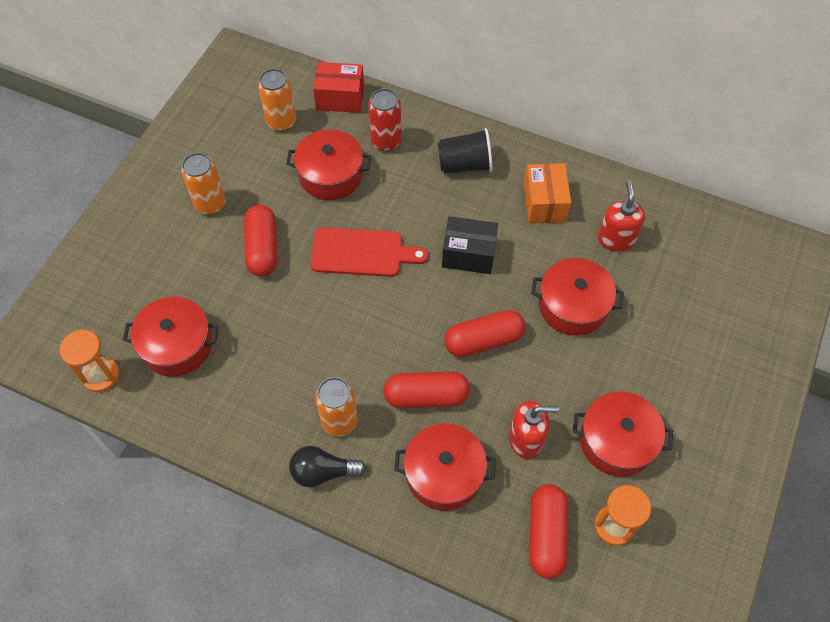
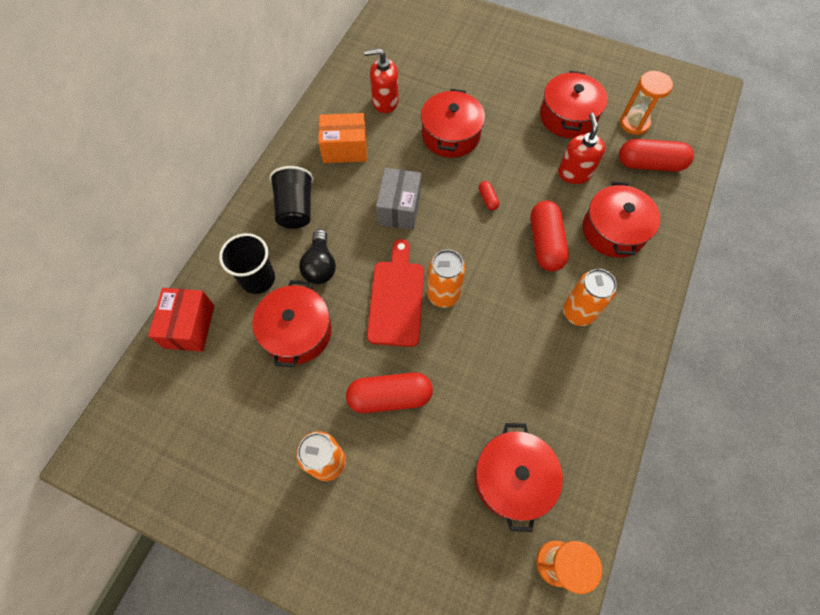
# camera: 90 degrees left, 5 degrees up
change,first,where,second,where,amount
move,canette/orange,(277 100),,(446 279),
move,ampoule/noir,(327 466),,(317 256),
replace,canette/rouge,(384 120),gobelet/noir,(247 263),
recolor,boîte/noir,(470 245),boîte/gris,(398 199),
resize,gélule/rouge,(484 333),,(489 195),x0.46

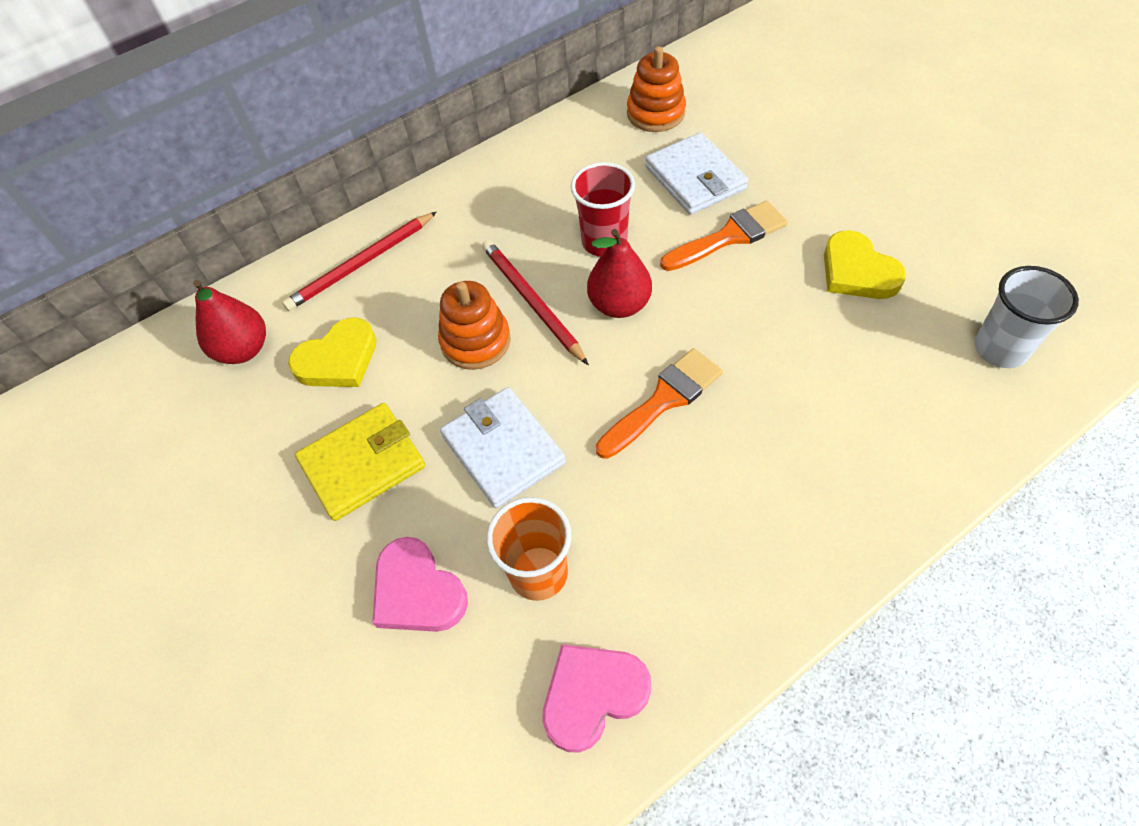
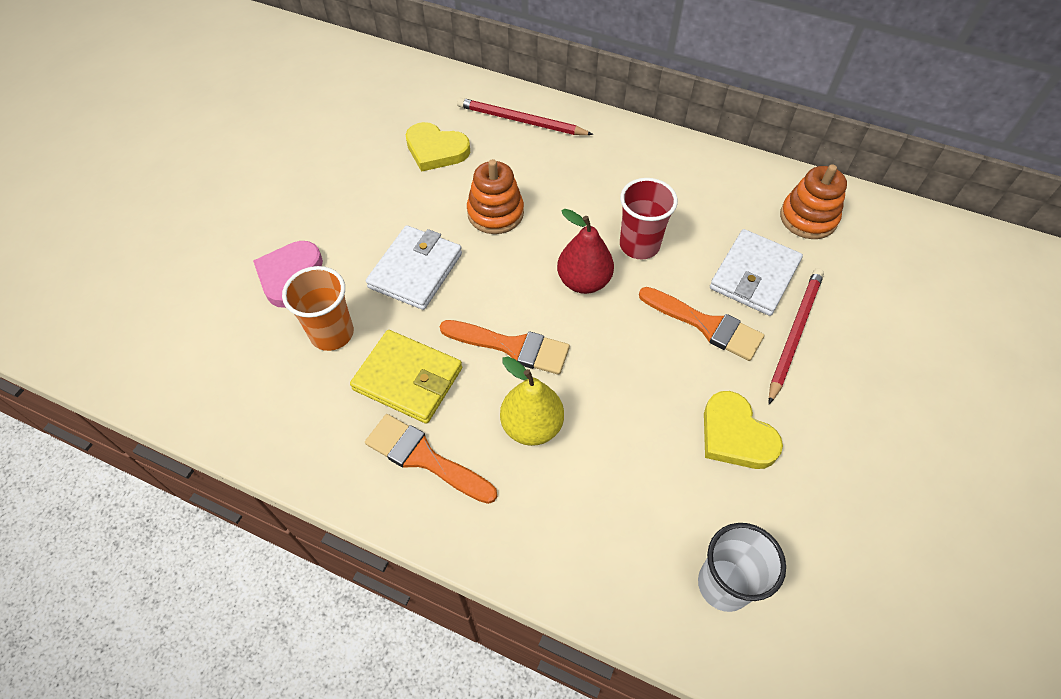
# camera: 55 degrees right, 0 degrees up
change,first,where,second,where,amount
delete,poire/rouge,(229 322),,,
move,portefeuille/jaune,(360 462),,(406 377),
move,crayon/rouge,(535 302),,(796 336),
delete,cœur/rose,(597 698),,,
rotate,cœur/jaune,(865 264),,(743 430),60 degrees counterclockwise
insert,,,pinceau/orange,(431 459),
insert,,,poire/jaune,(532 401),

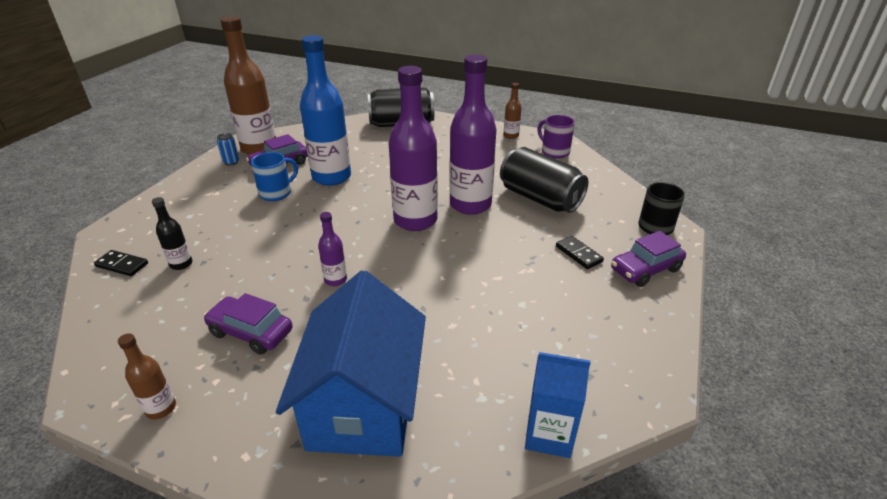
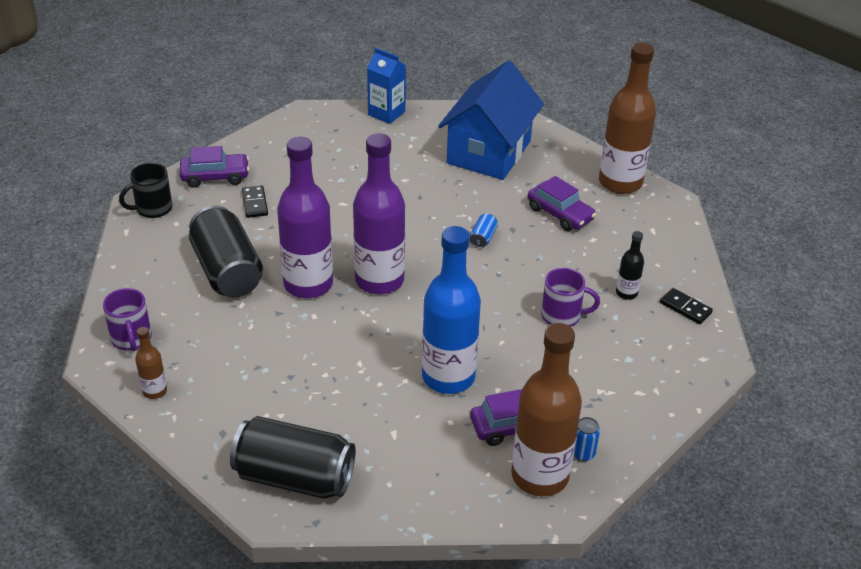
# camera: 160 degrees left, 5 degrees up
change,first,where,second,where,amount
resize,bouteille/marron,(147 376),,(627 118),x2.23
delete,tasse/bleu,(274 176),,,
replace,bouteille/violet,(332 249),canette/bleu,(484 230),
insert,,,tasse/violet,(570 297),

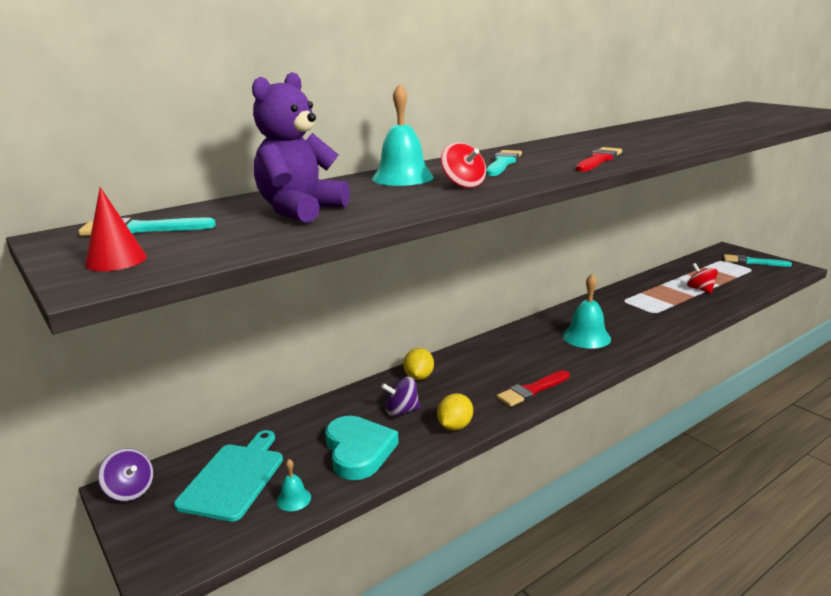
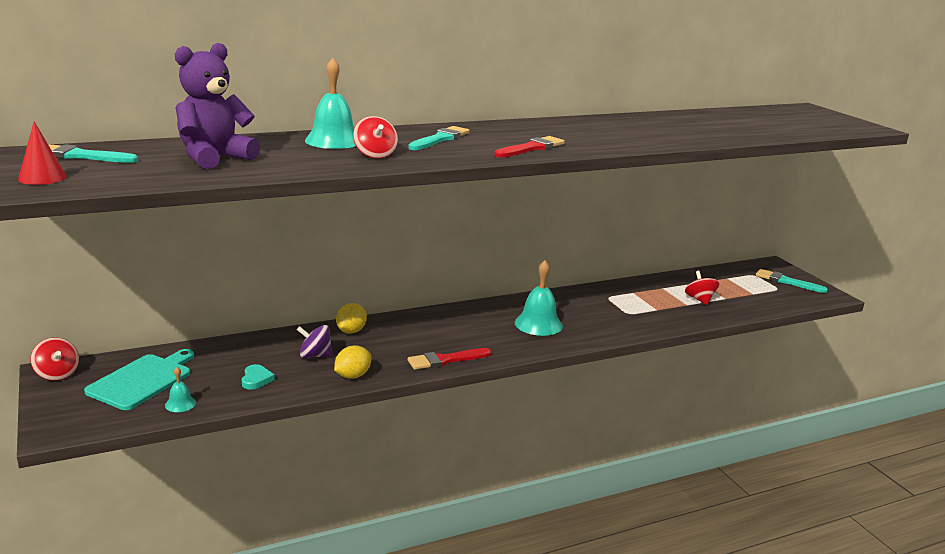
# camera: 10 degrees right, 0 degrees up
change,first,where,second,where,amount
recolor,toupie/violet,(125 474),toupie/rouge,(54 359),
resize,cœur/turquoise,(362 448),,(258 377),x0.48

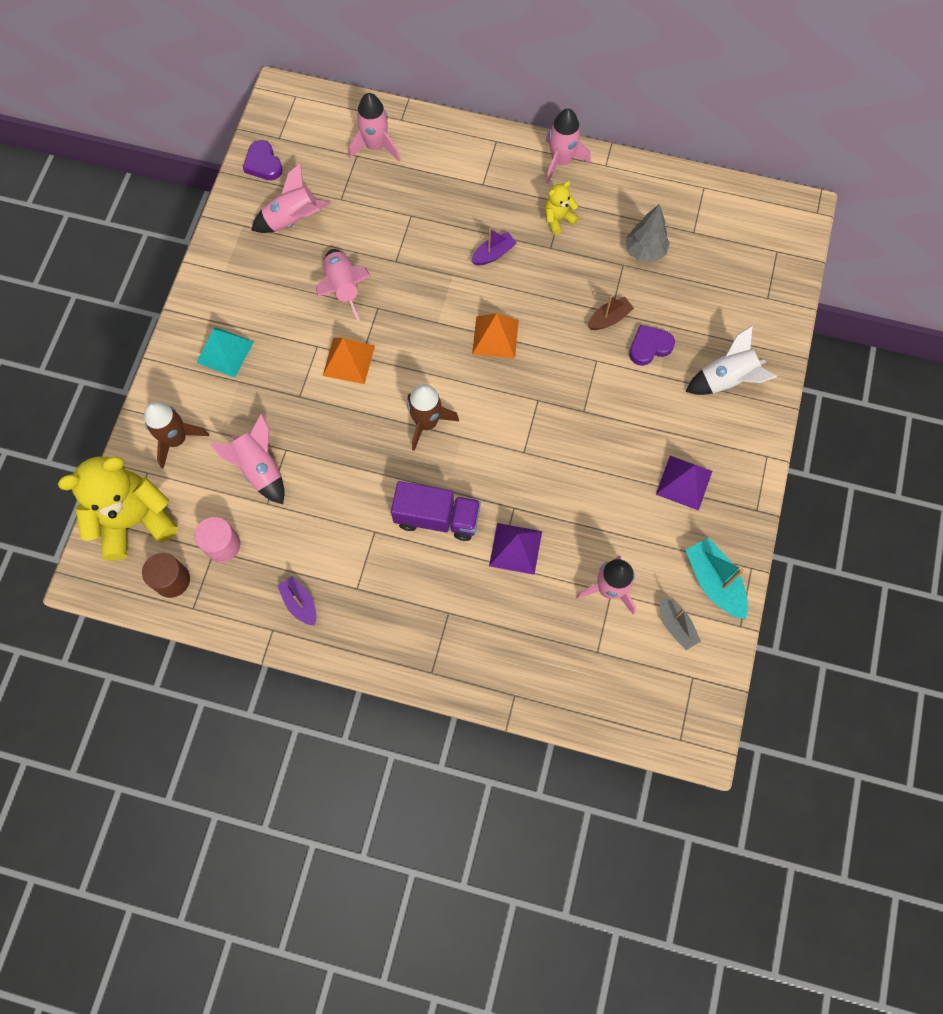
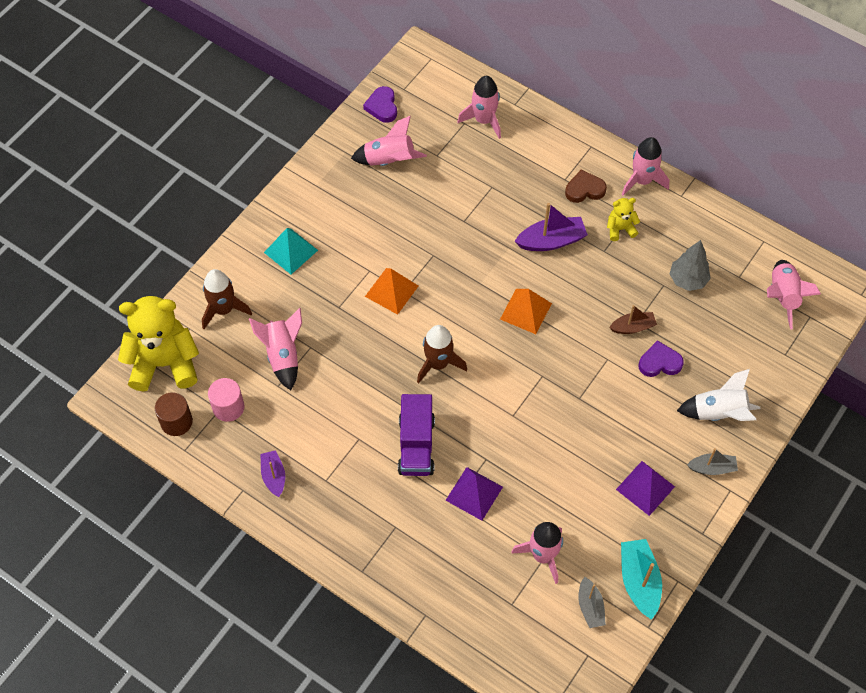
# camera: 20 degrees right, 10 degrees down
change,first,where,second,where,amount
move,fusée/rose,(343 285),,(794 294),
rotate,camion/violet,(436 511),,(416 435),60 degrees clockwise
resize,bateau/violet,(494 247),,(551 227),x1.58
insert,,,cœur/marron,(586 186),
insert,,,bateau/gris,(712 461),

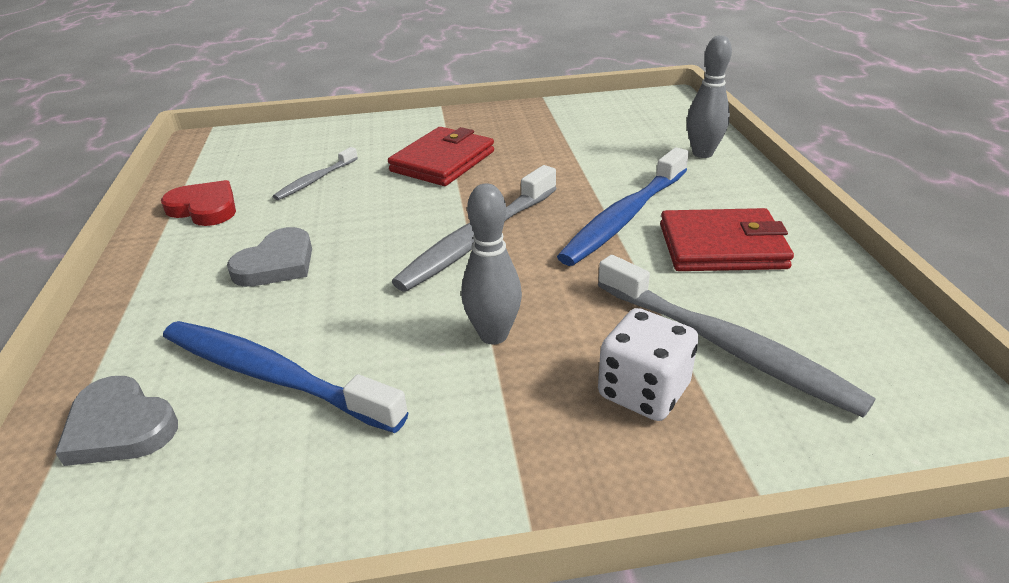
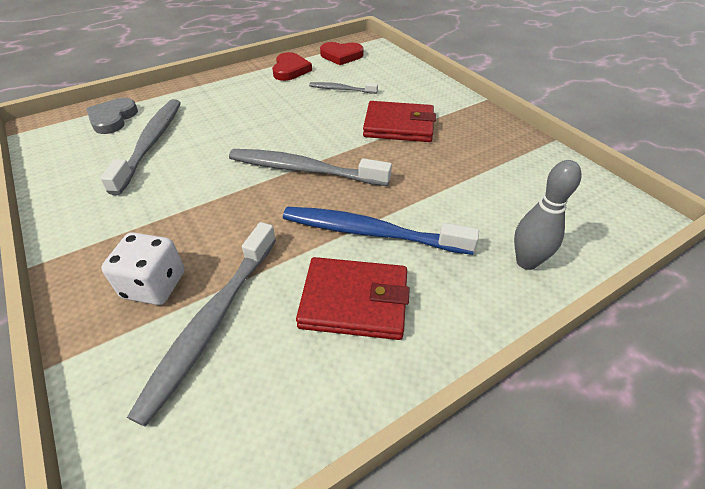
# camera: 65 degrees right, 10 degrees up
change,first,where,second,where,amount
recolor,brosse à dents/bleu,(285 377),brosse à dents/gris,(140 147),
delete,cœur/gris,(269 257),,,
delete,quille/gris,(491 263),,,
rotate,portefeuille/rouge,(727 239),,(353 298),60 degrees counterclockwise
insert,,,cœur/rouge,(342 53),

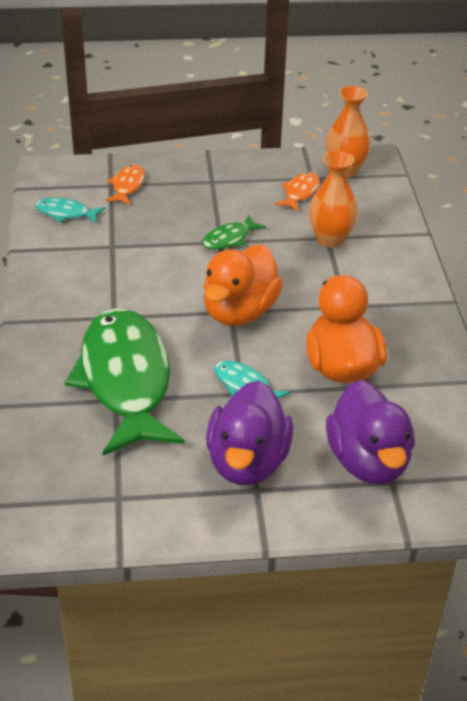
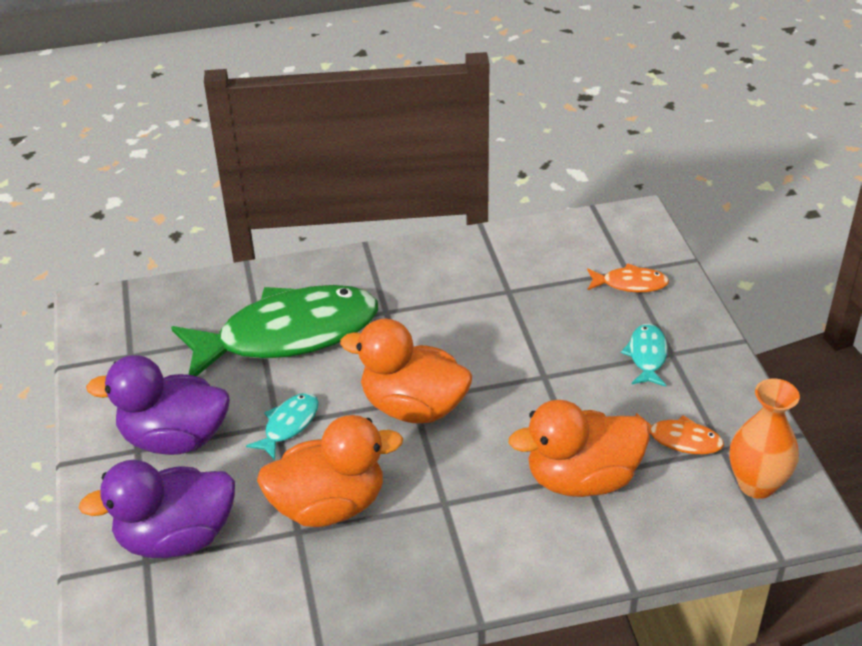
# camera: 85 degrees right, 0 degrees up
change,first,where,second,where,amount
move,poisson/turquoise,(70 210),,(644 355),
delete,poisson/vert,(234 232),,,
replace,vase/orange,(333 199),canard/orange,(579 448),

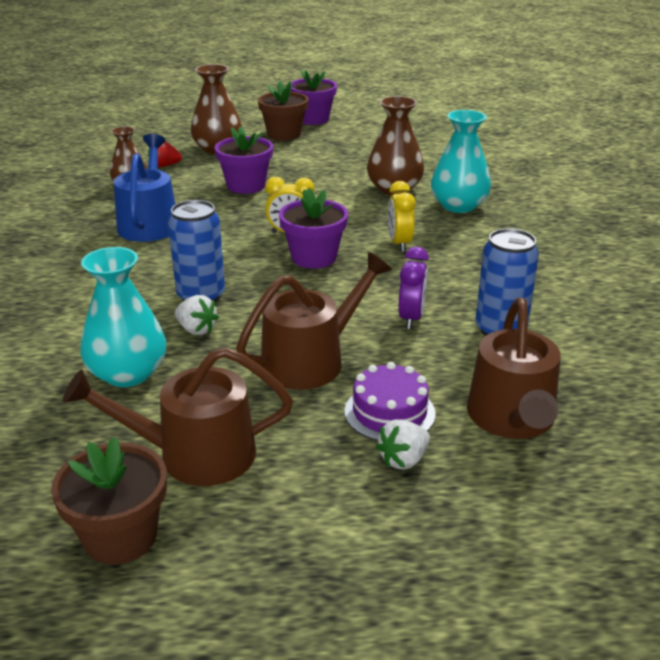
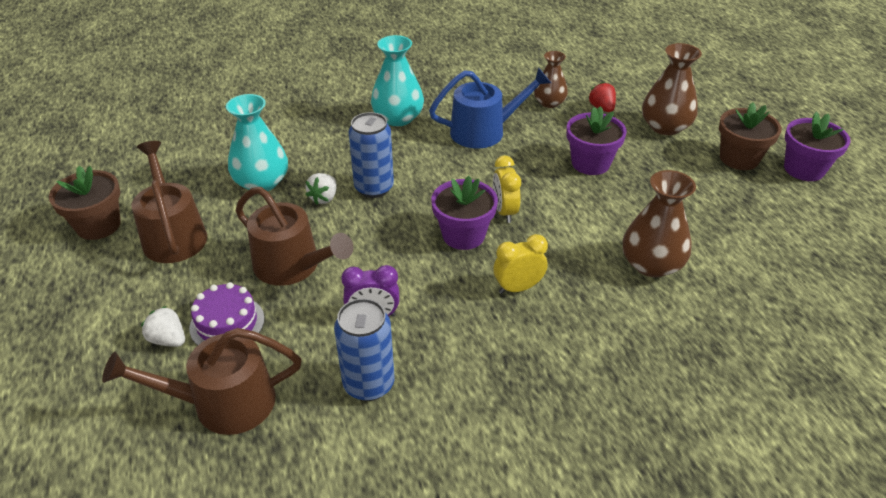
# camera: 75 degrees right, 10 degrees up
change,first,where,second,where,amount
move,vase/turquoise,(461 161),,(397 80),

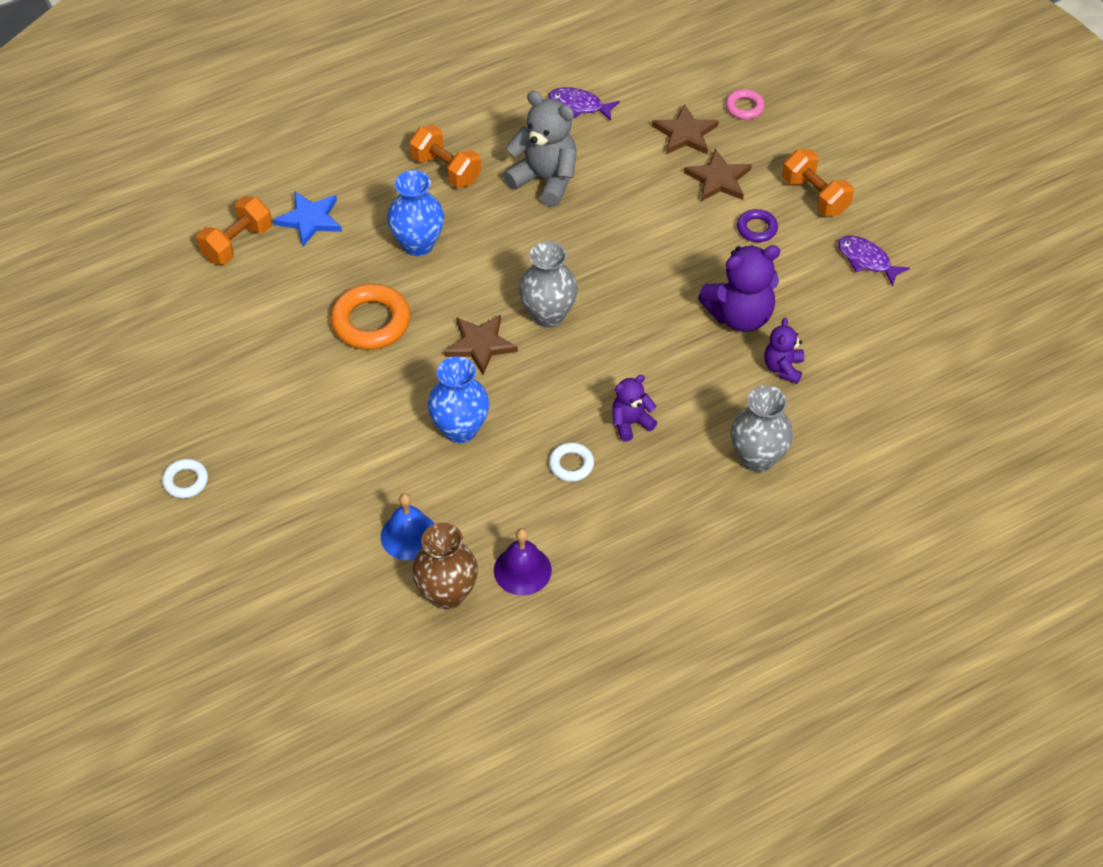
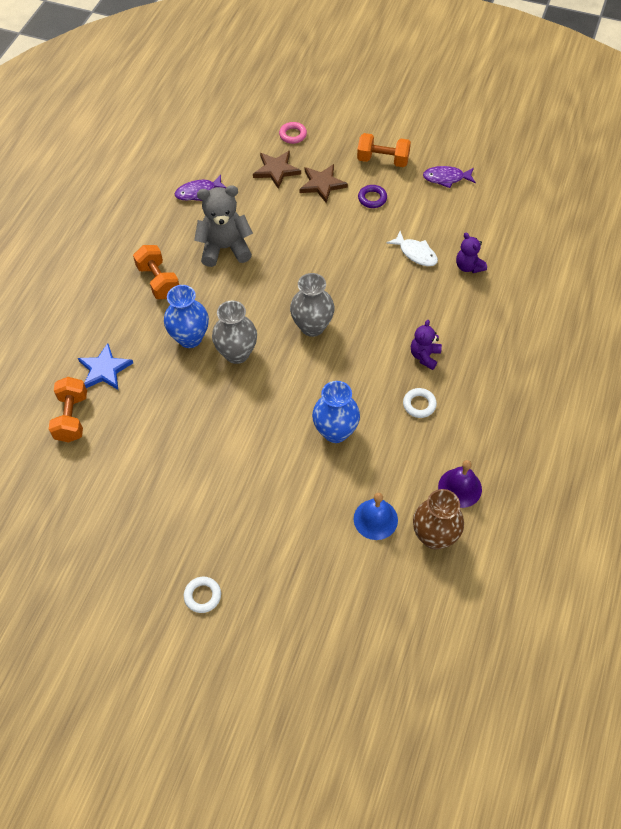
# camera: 40 degrees left, 5 degrees up
change,first,where,second,where,amount
delete,anneau/orange,(370 317),,,
rotate,haltère/orange,(445 156),,(156 272),60 degrees clockwise
delete,étoile/marron,(481 345),,,
replace,ours en peluche/violet,(739 288),poisson/blanc,(412 248),
move,vase/gris,(762 428),,(234 332),

